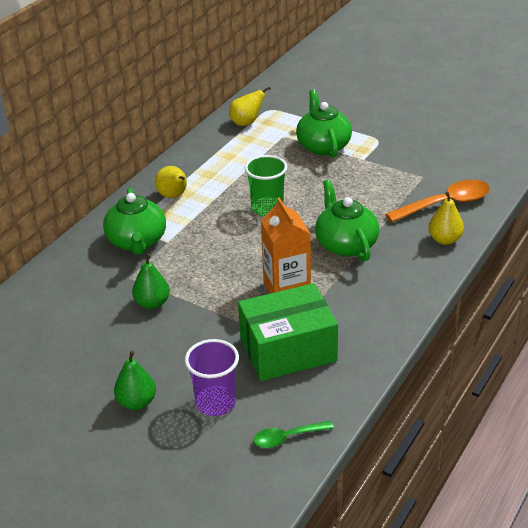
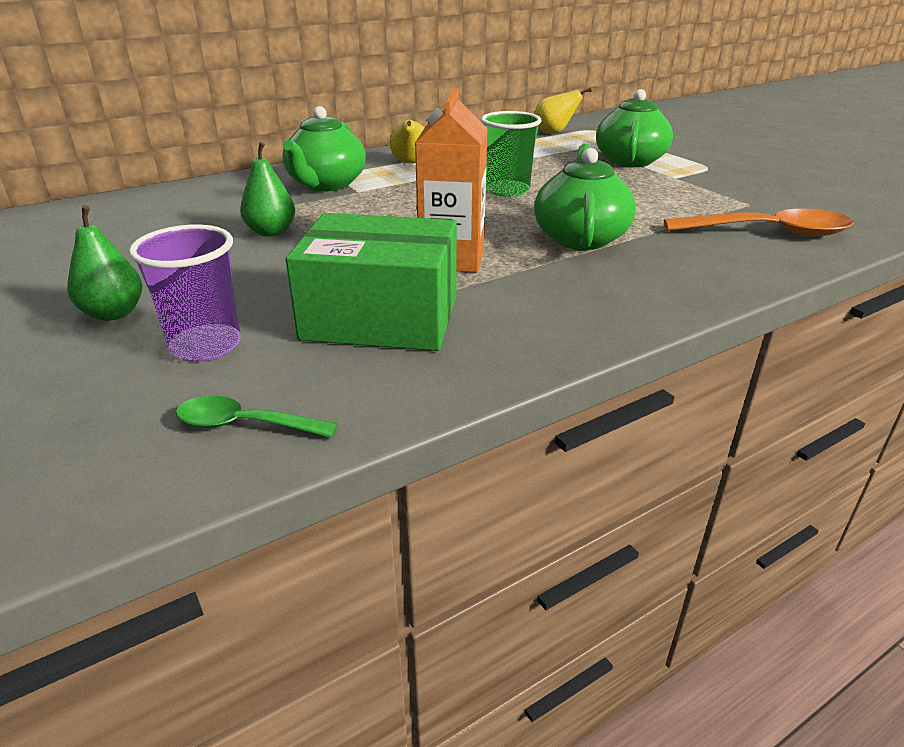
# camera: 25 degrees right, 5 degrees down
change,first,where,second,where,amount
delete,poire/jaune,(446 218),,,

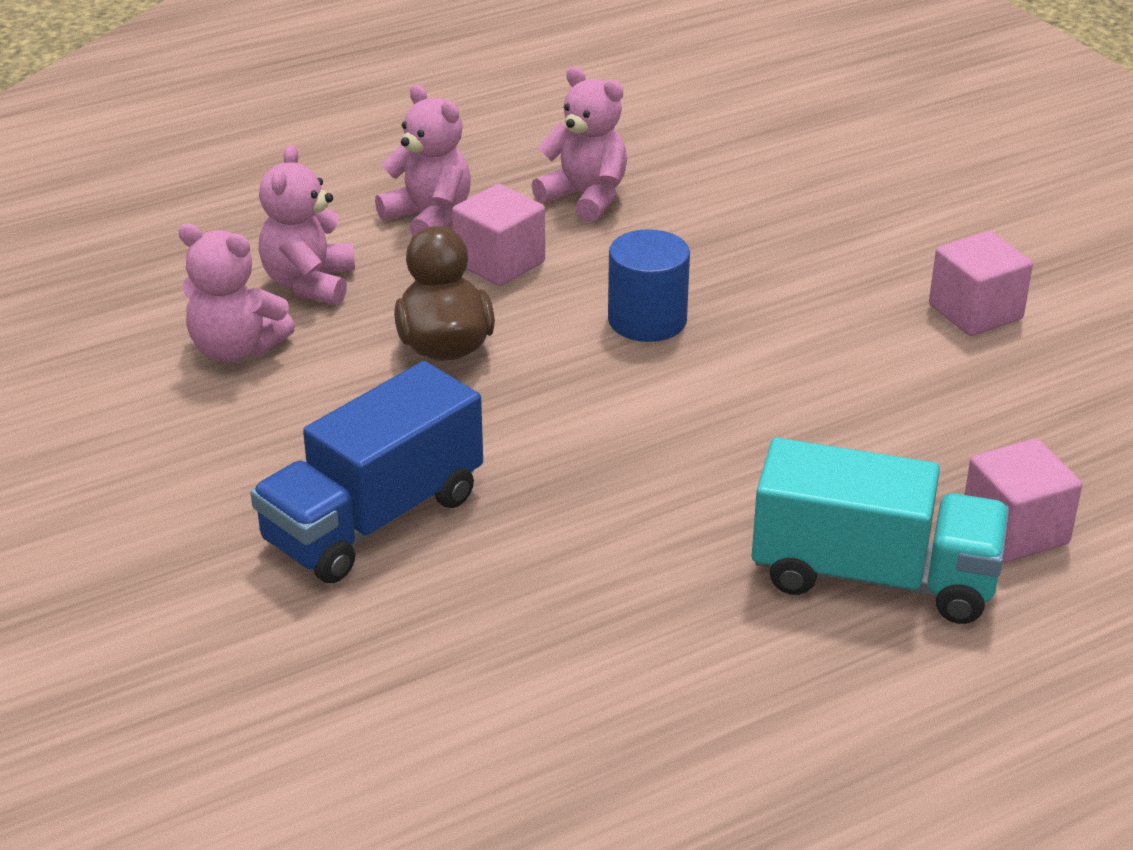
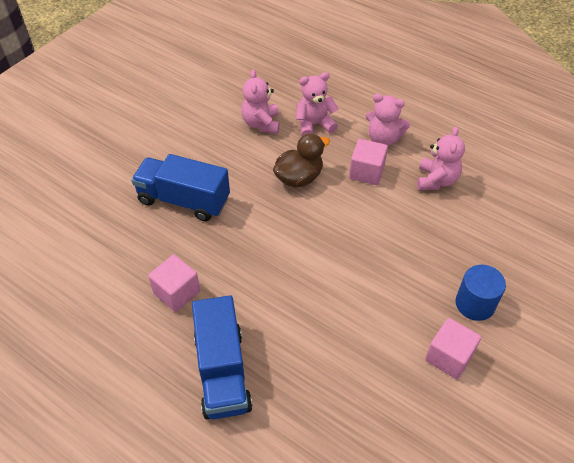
# camera: 65 degrees right, 15 degrees up
change,first,where,second,where,amount
rotate,ours en peluche/rose,(423 160),,(388 120),90 degrees clockwise
move,cylindre/bleu,(649 285),,(481 293),
recolor,camion/turquoise,(880 530),camion/bleu,(222 357),
move,cube/rose,(1023 500),,(174 283),

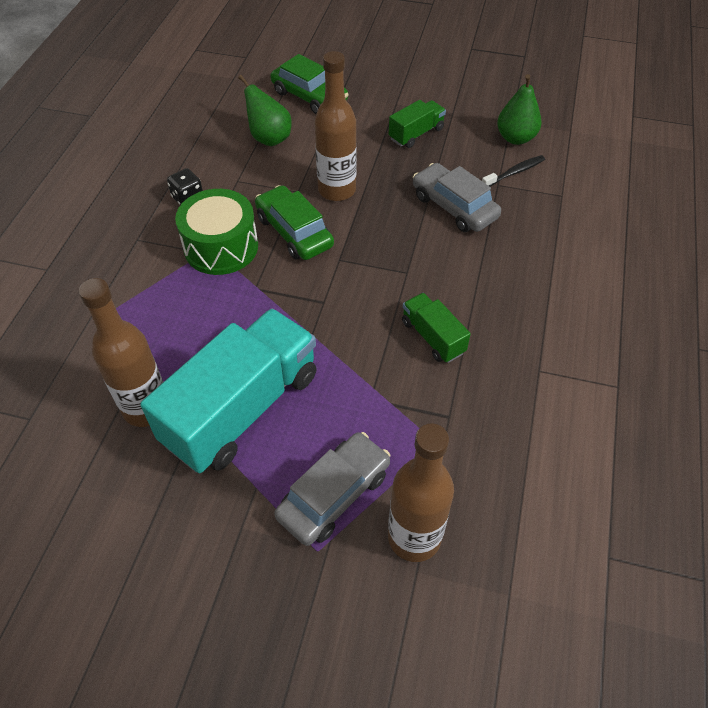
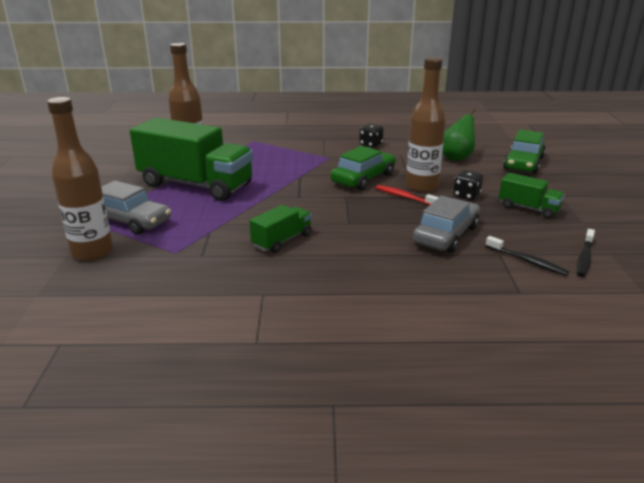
# camera: 75 degrees right, 25 degrees down
change,first,where,second,where,amount
recolor,camion/turquoise,(228 390),camion/vert,(191 159),
delete,tambour/vert,(216 232),,,
replace,poire/vert,(519 109),brosse à dents/noir,(586 253),
insert,,,brosse à dents/rouge,(407 195),
insert,,,dé/noir,(468 185),

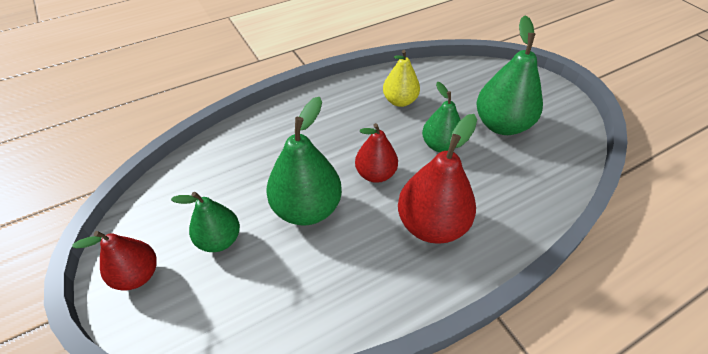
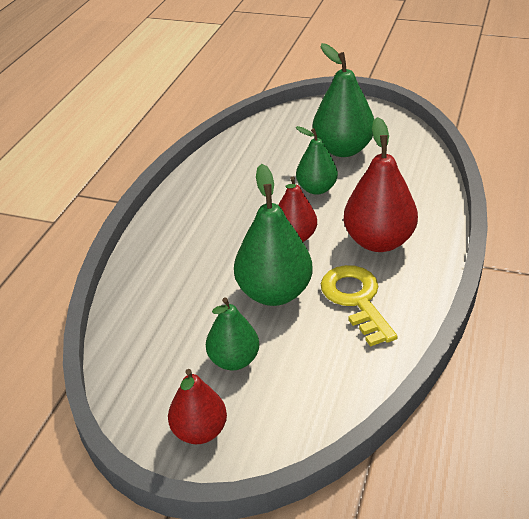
# camera: 40 degrees left, 10 degrees down
change,first,where,second,where,amount
delete,poire/jaune,(401 78),,,
insert,,,clé/jaune,(359 306),

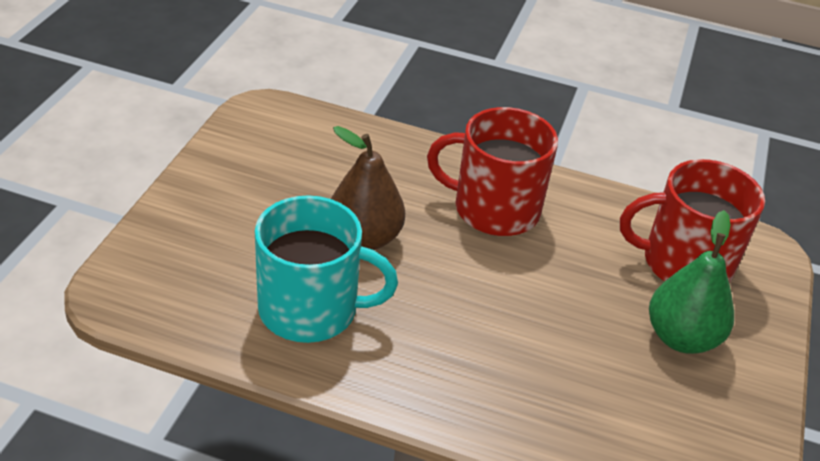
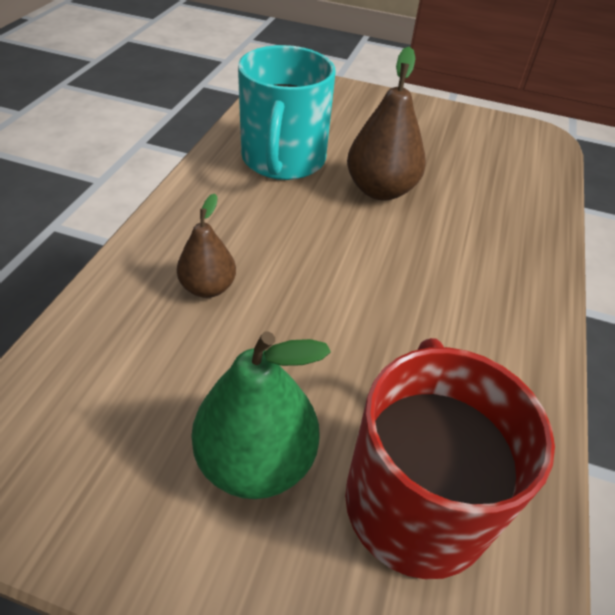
# camera: 90 degrees right, 5 degrees up
change,first,where,second,where,amount
delete,tasse/rouge,(492 171),,,
insert,,,poire/marron,(206 246),

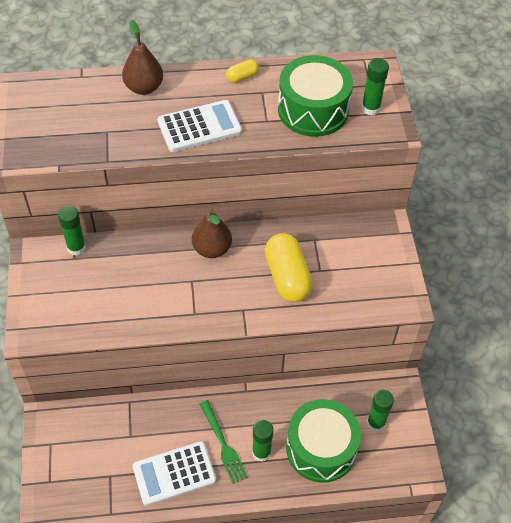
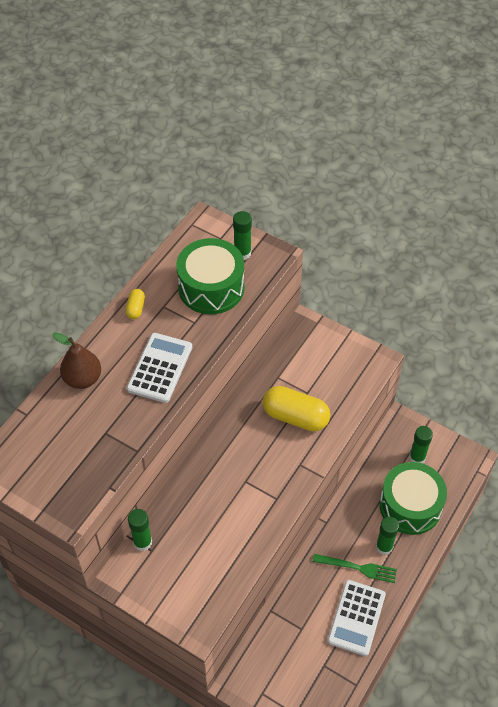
# camera: 50 degrees left, 0 degrees up
change,first,where,second,where,amount
delete,poire/marron,(212 233),,,

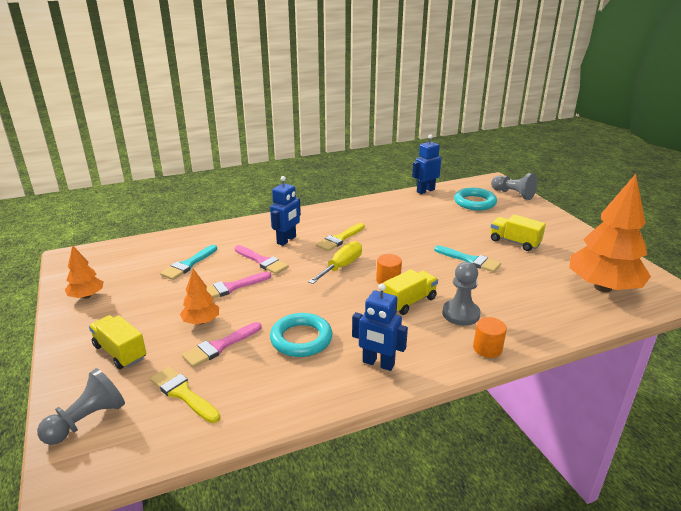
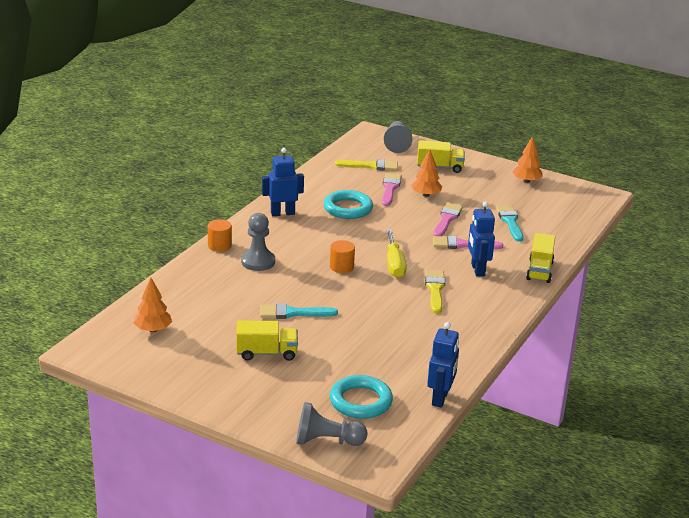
# camera: 140 degrees right, 0 degrees up
change,first,where,second,where,amount
move,camion/jaune,(410 292),,(540 258),
resize,arbre/orange,(610 233),,(153 305),x0.47

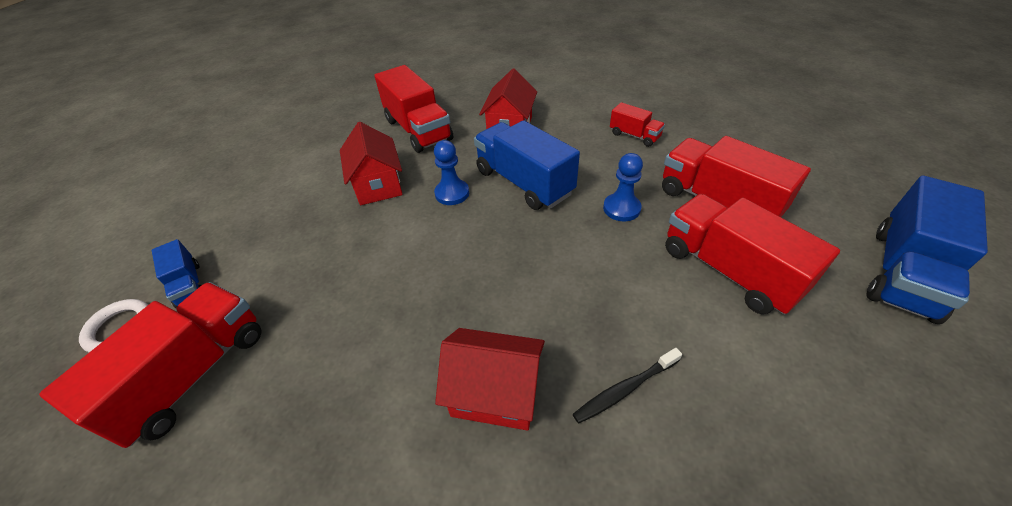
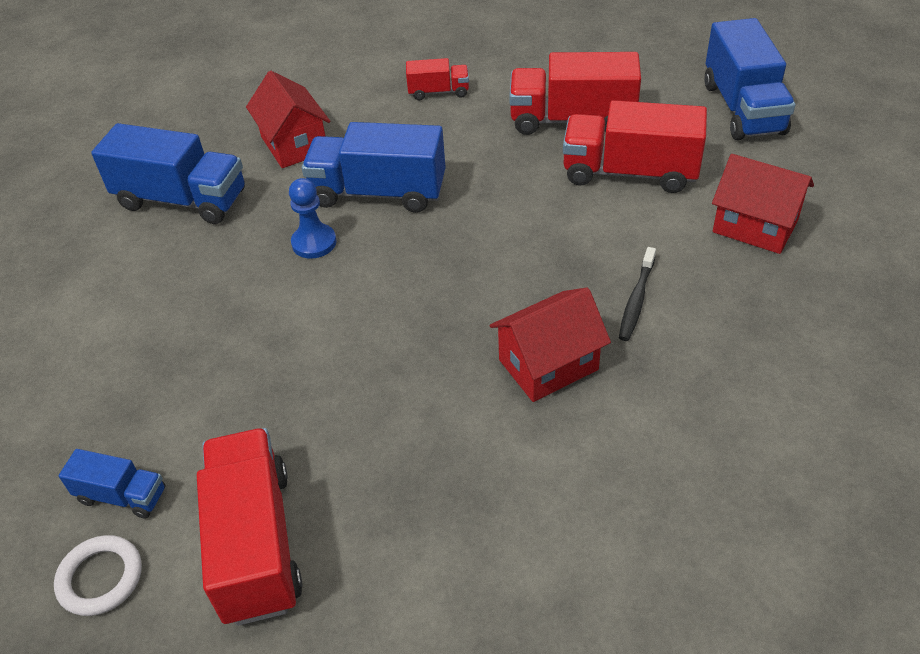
# camera: 40 degrees left, 0 degrees up
change,first,where,second,where,amount
move,maison/rouge,(371 163),,(763 204),
recolor,camion/rouge,(414 109),camion/bleu,(168 173),
delete,pion/bleu,(623 187),,,

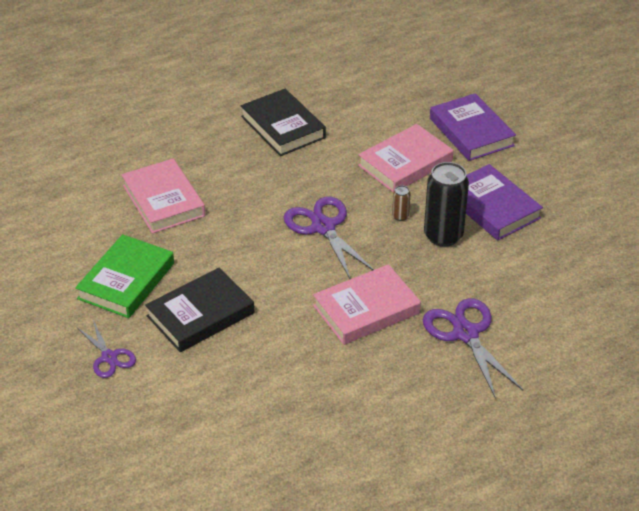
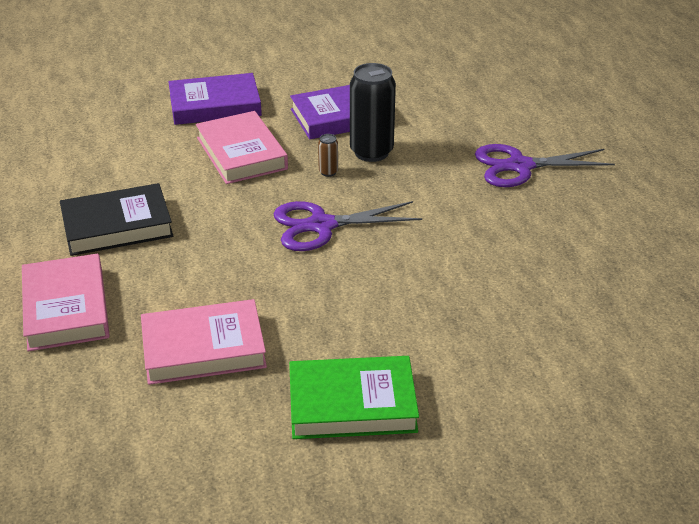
# camera: 75 degrees left, 5 degrees down
change,first,where,second,where,amount
rotate,livre/vert,(124 276),,(354 397),45 degrees counterclockwise
delete,ciseaux/violet,(107 349),,,
delete,livre/noir,(199 310),,,
move,livre/rose,(367 304),,(66 302),

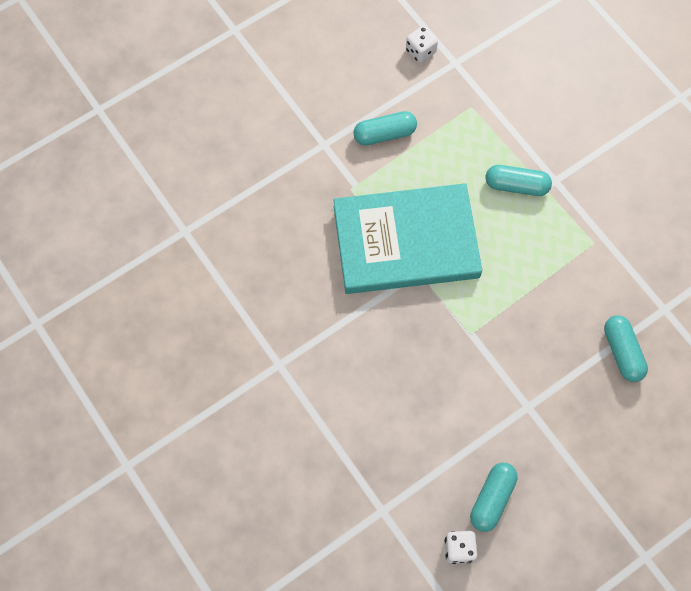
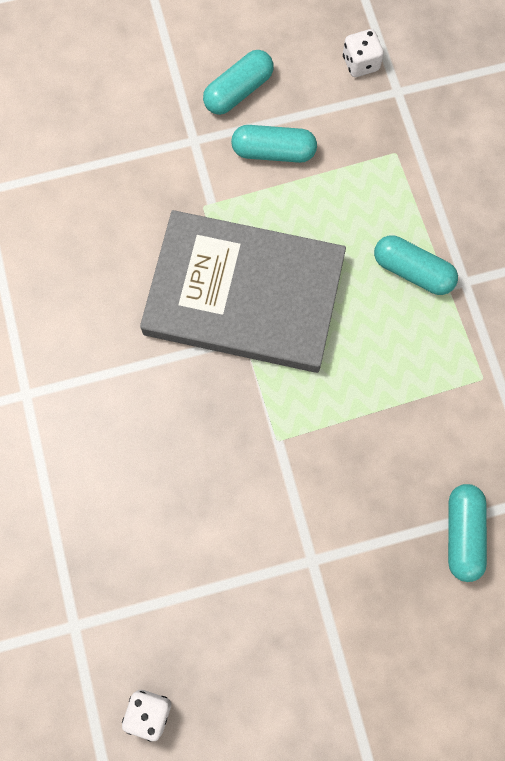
# camera: 20 degrees right, 5 degrees up
change,first,where,second,where,amount
recolor,livre/turquoise,(407 238),livre/gris,(243 291),
move,gélule/turquoise,(494 497),,(238 82),

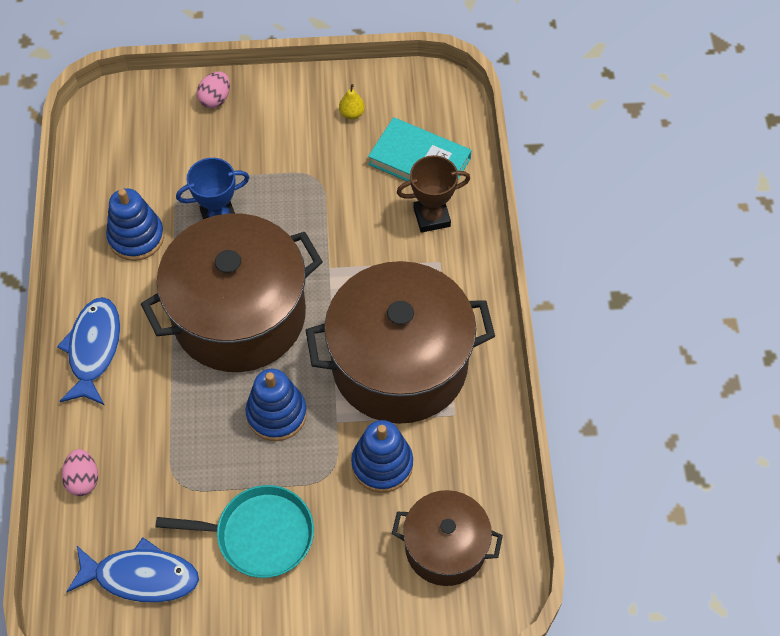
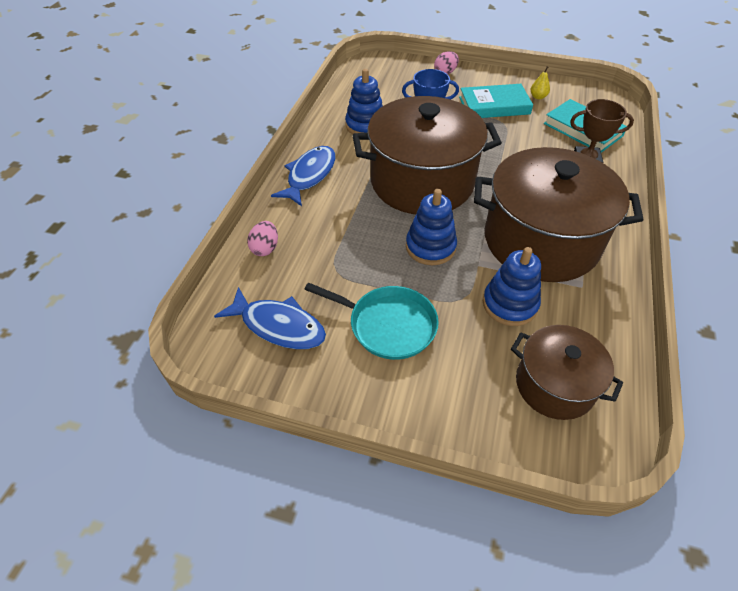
# camera: 20 degrees right, 10 degrees down
change,first,where,second,where,amount
insert,,,livre/turquoise,(496 101),

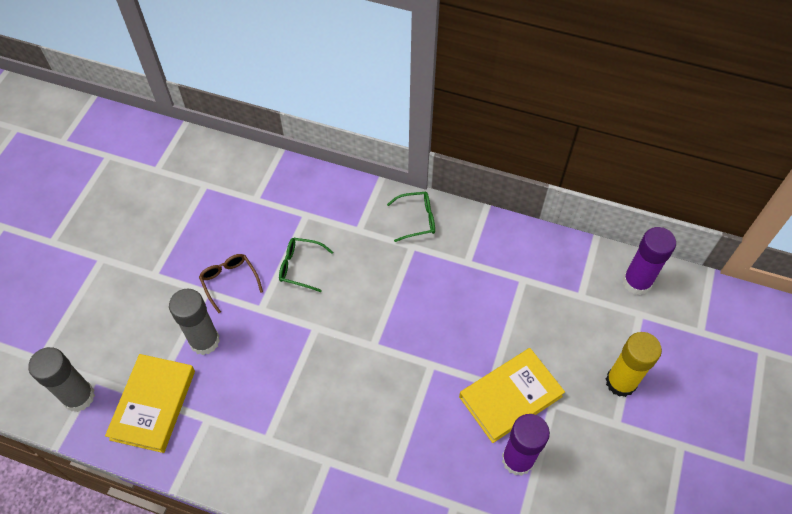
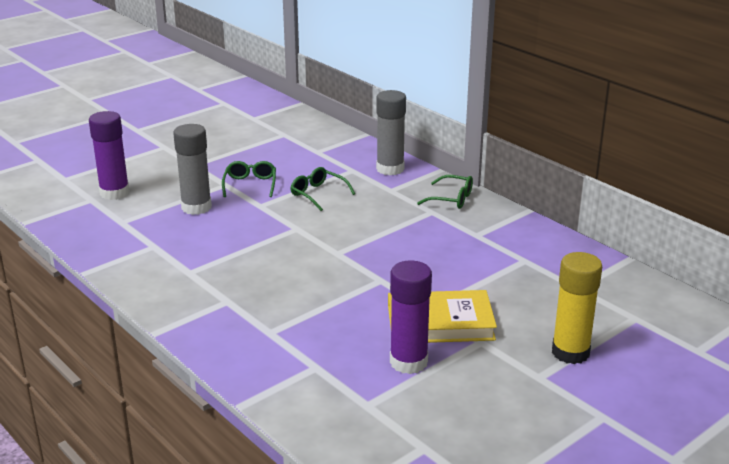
# camera: 30 degrees right, 30 degrees down
change,first,where,second,where,amount
move,bâton de colle/gris,(61 379),,(391 132),
delete,livre/jaune,(150 403),,,
recolor,lunettes/marron,(231 283),lunettes/vert,(249 179),
move,bâton de colle/violet,(649 261),,(109 155),

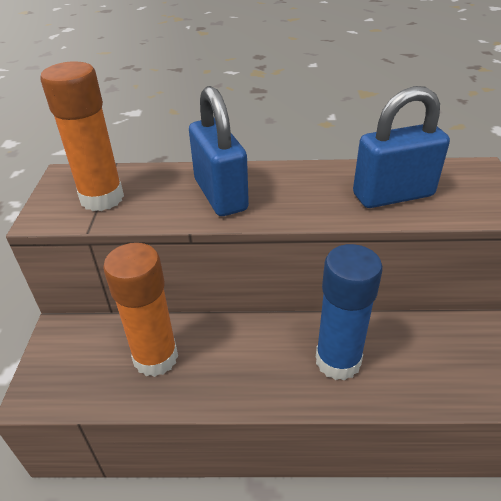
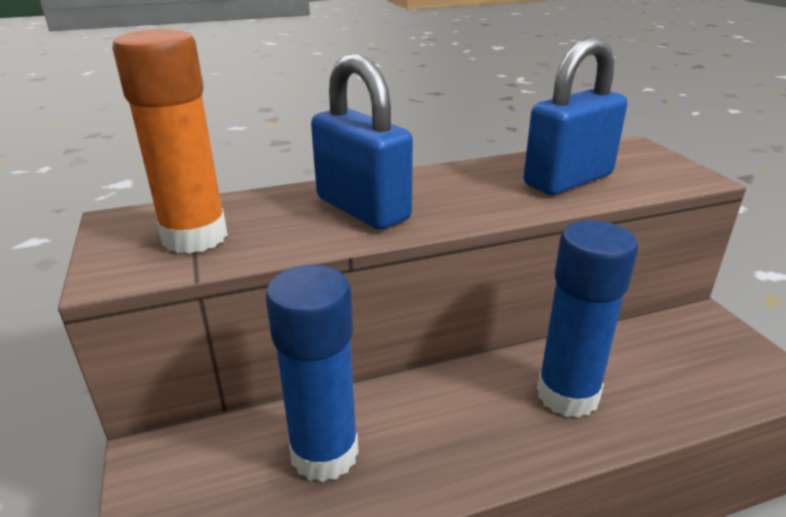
# camera: 20 degrees left, 10 degrees down
change,first,where,second,where,amount
recolor,bâton de colle/orange,(140 310),bâton de colle/bleu,(312 373),

